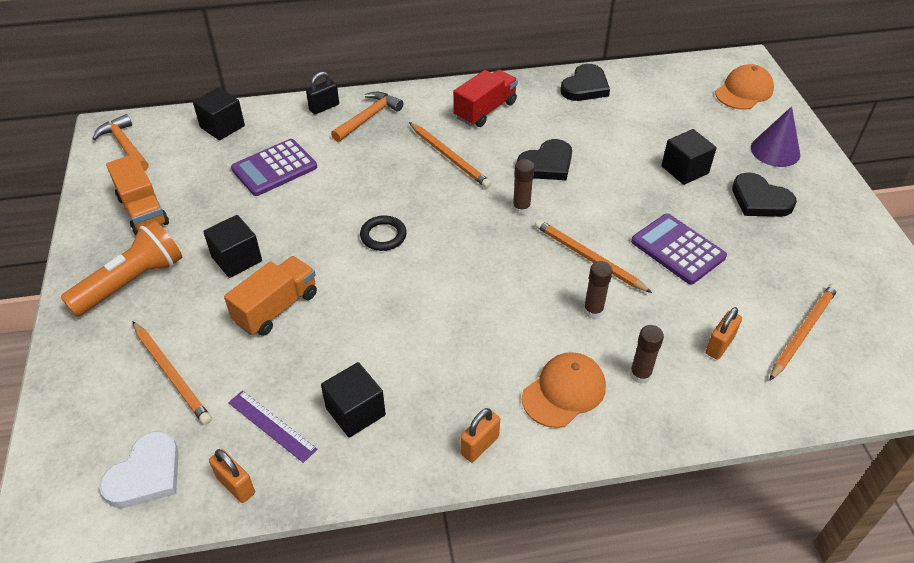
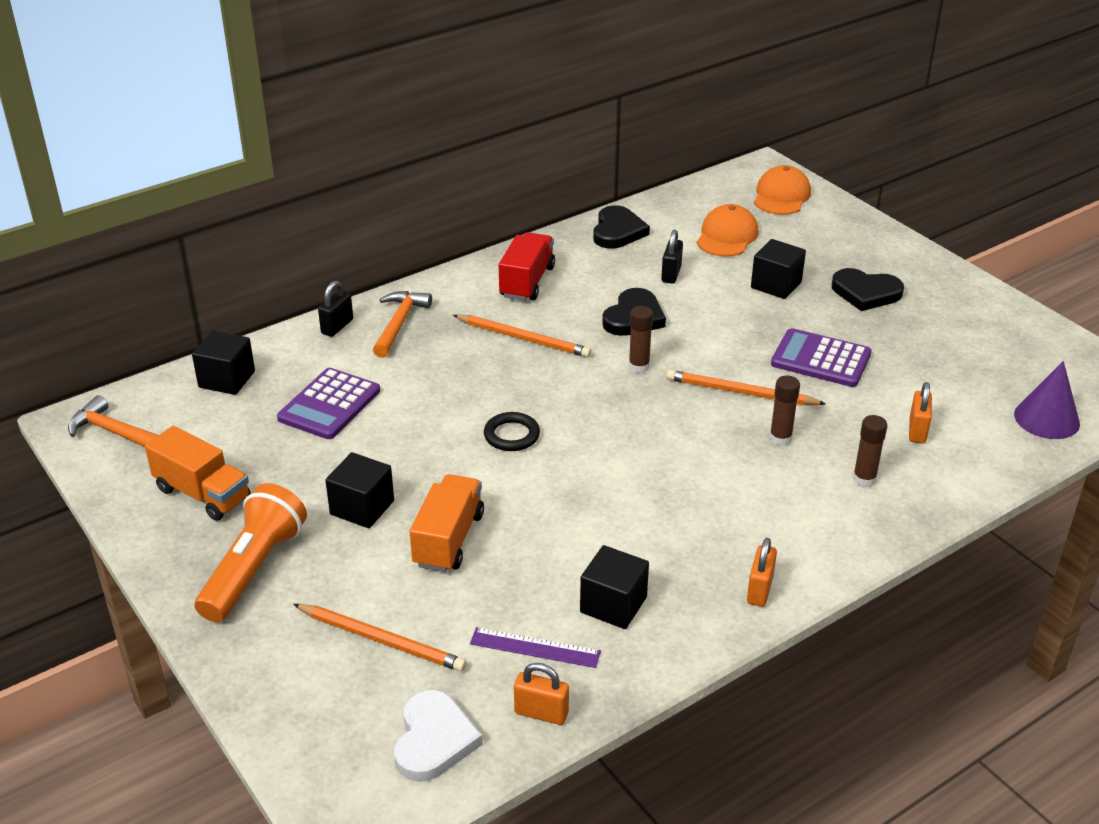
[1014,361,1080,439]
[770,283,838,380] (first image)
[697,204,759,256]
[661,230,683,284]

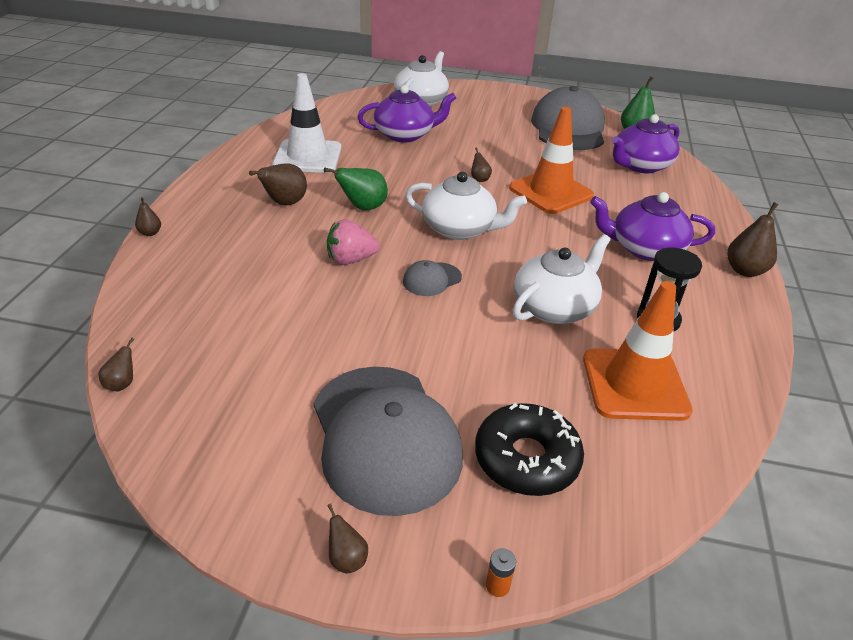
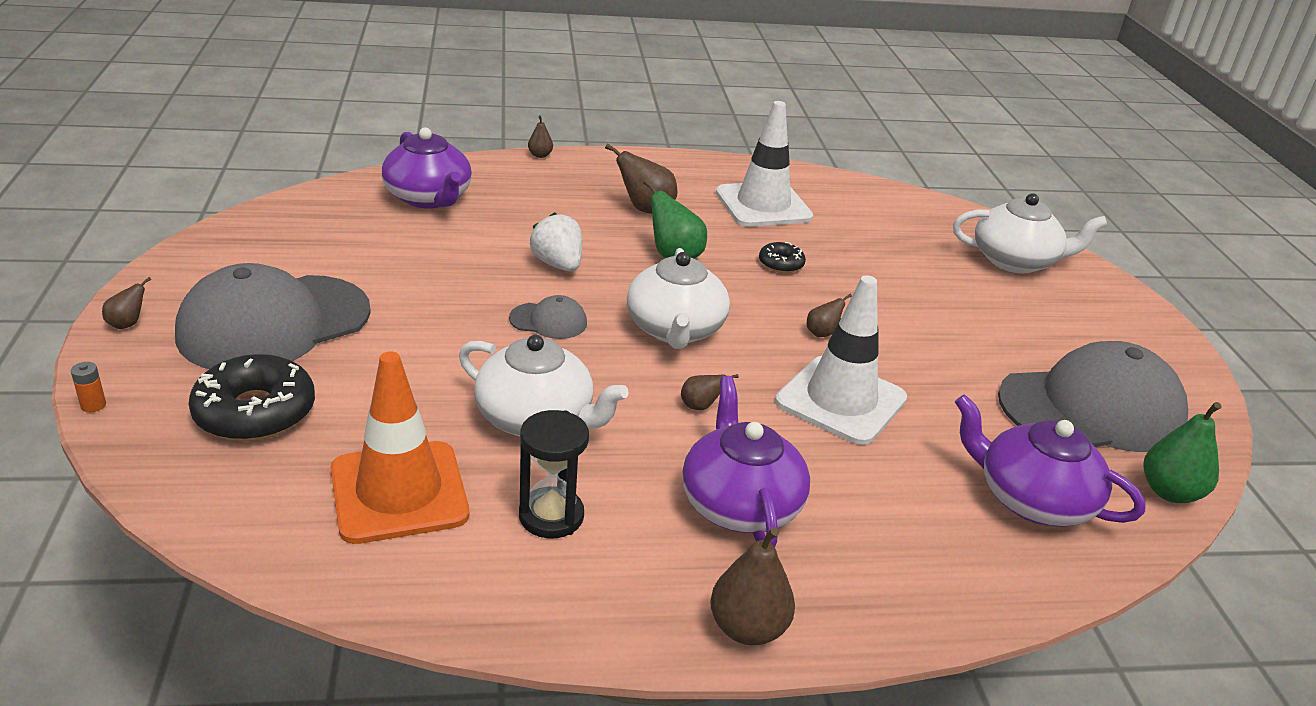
[382,128,472,209]
[775,275,907,445]
[530,212,582,272]
[509,295,587,339]
[681,374,738,410]
[759,242,806,273]

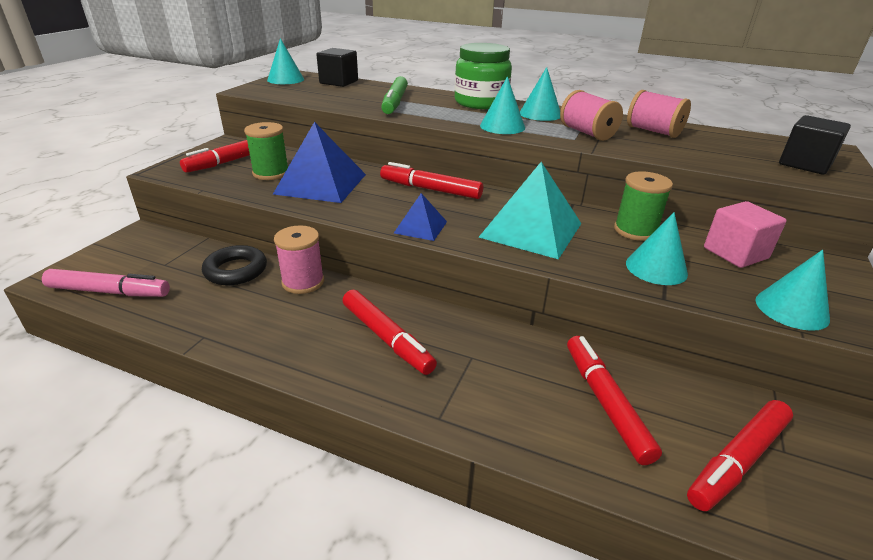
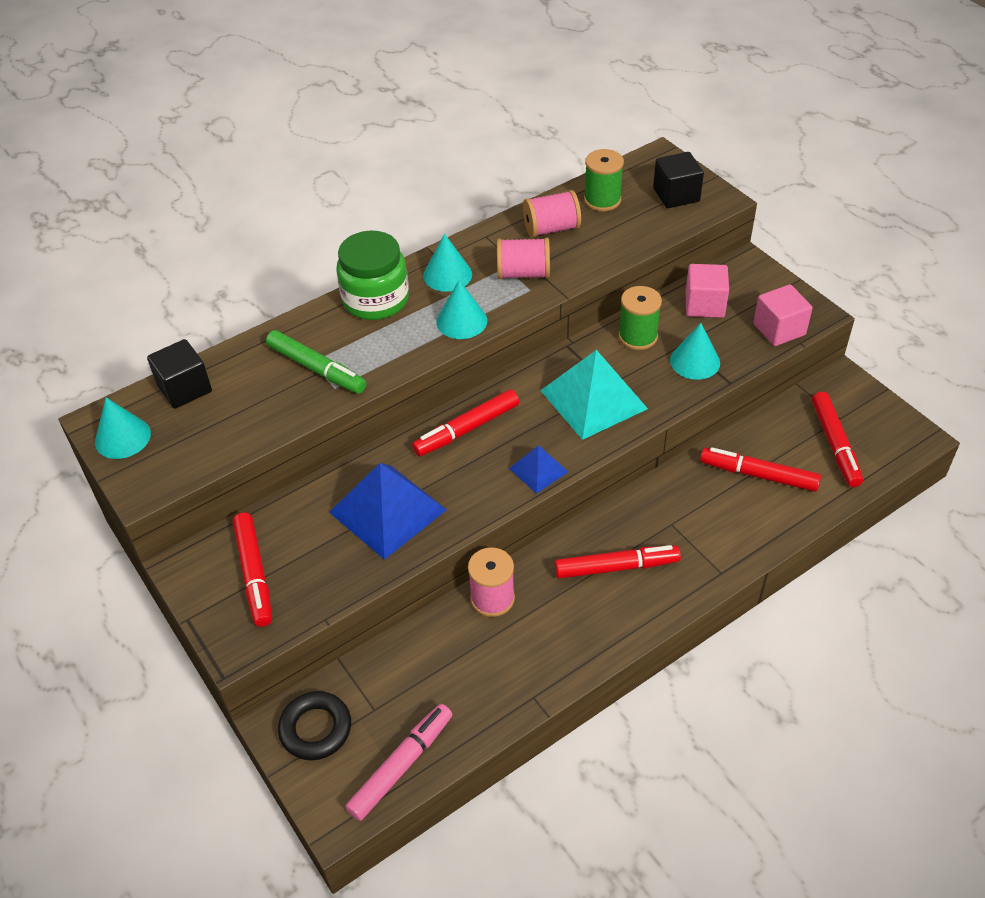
[584,149,624,211]
[278,691,351,760]
[753,284,813,346]

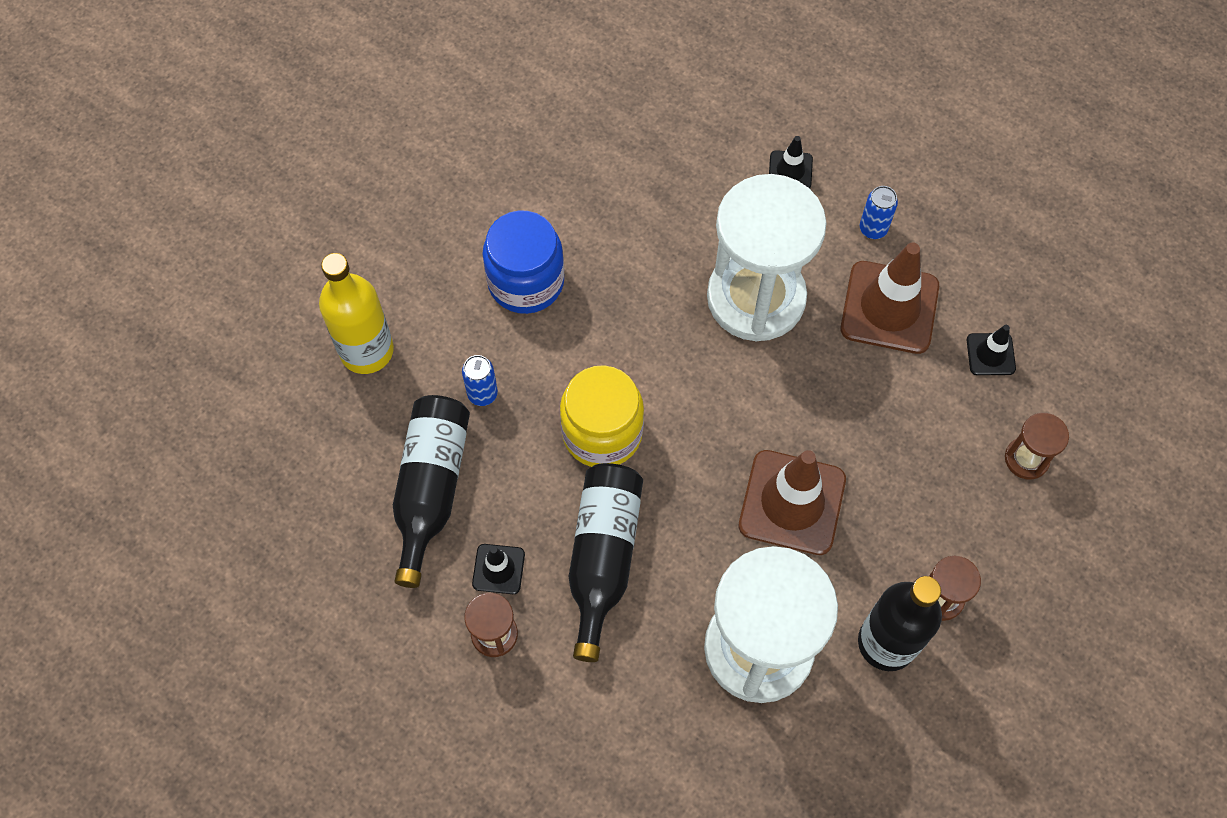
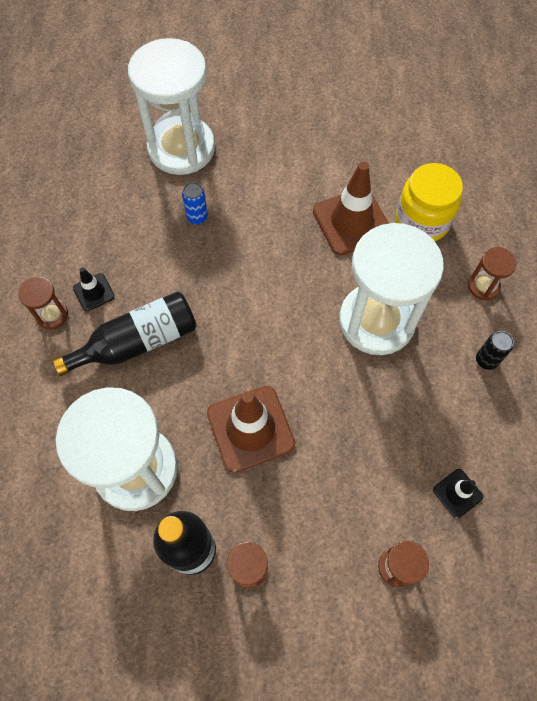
[468,247,517,300]
[476,331,514,370]
[483,210,564,314] (first image)
[313,162,389,255]
[128,38,215,175]
[396,163,463,241]
[393,395,470,588] (first image)

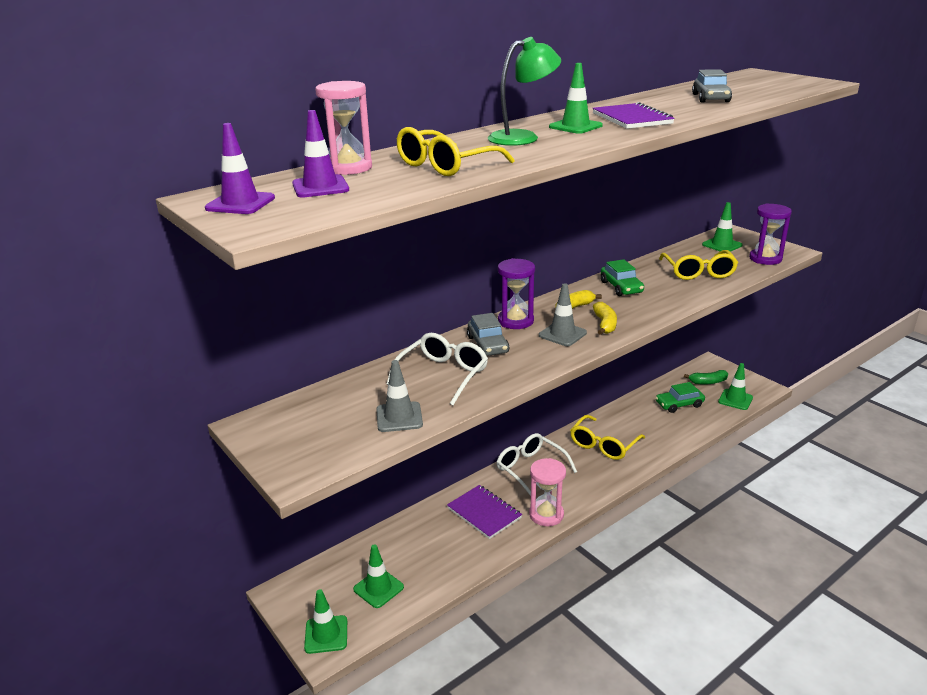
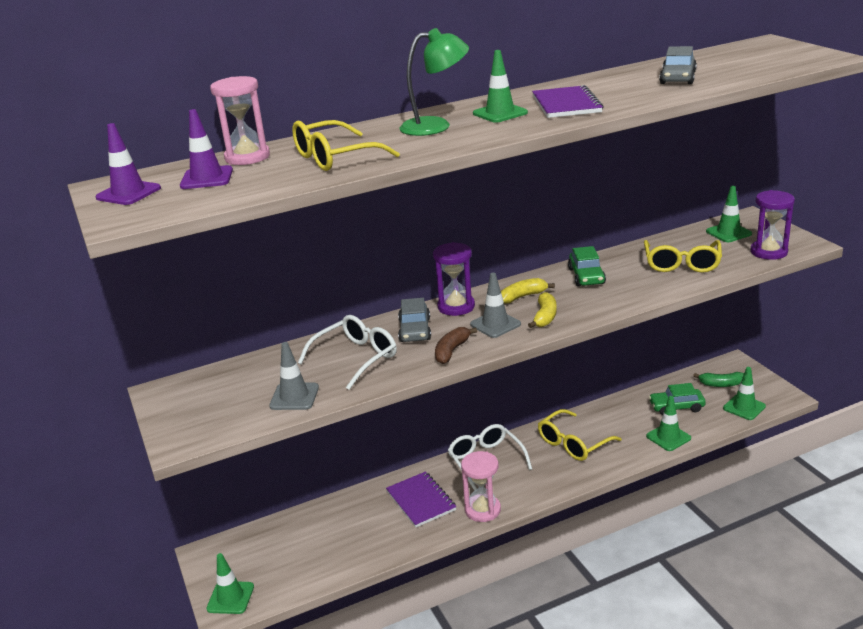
[646,396,691,451]
[435,327,477,364]

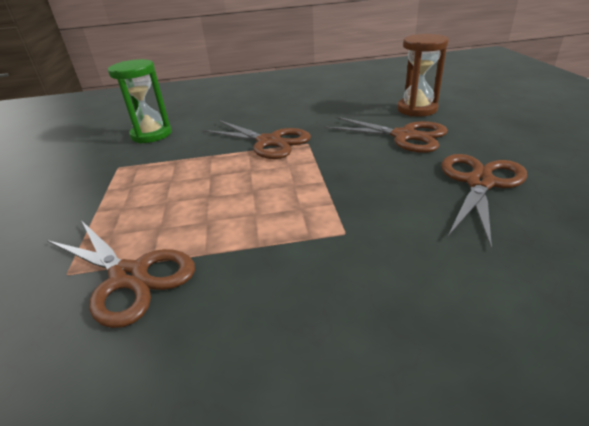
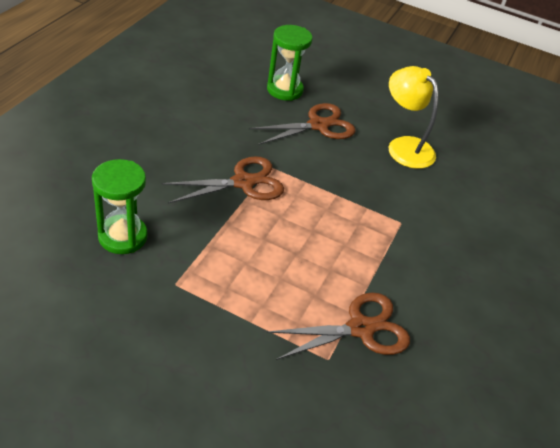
[267,25,313,101]
[388,66,438,169]

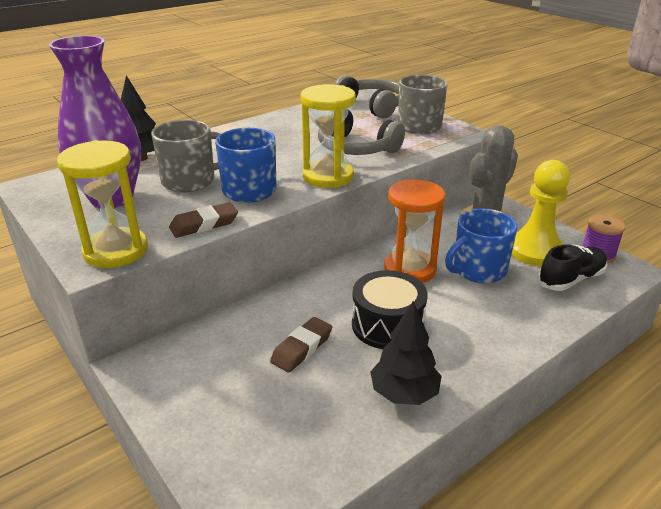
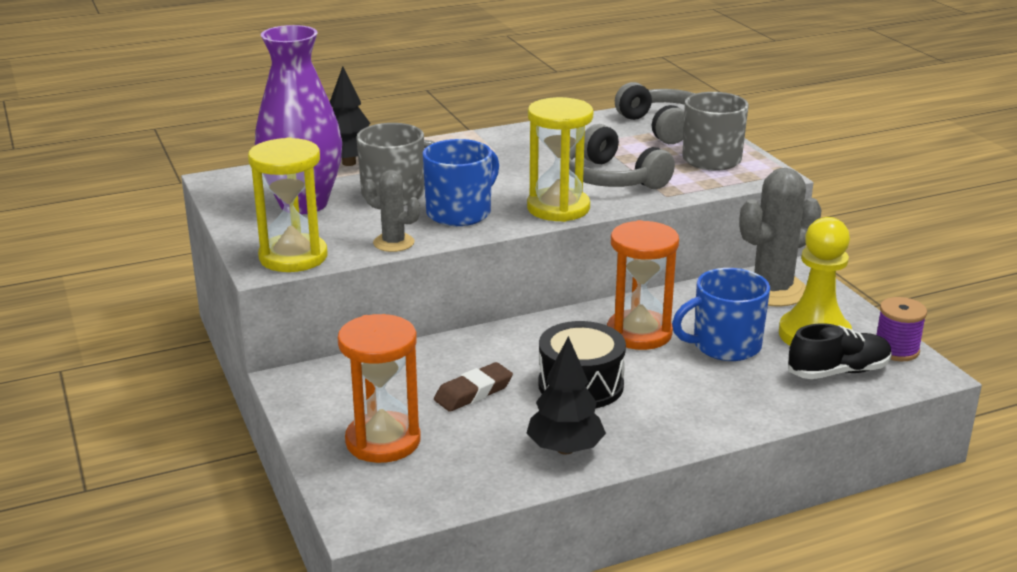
[363,170,420,252]
[338,314,421,463]

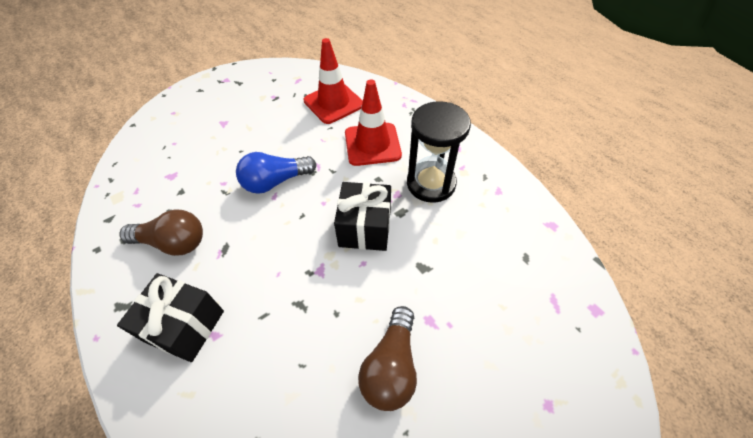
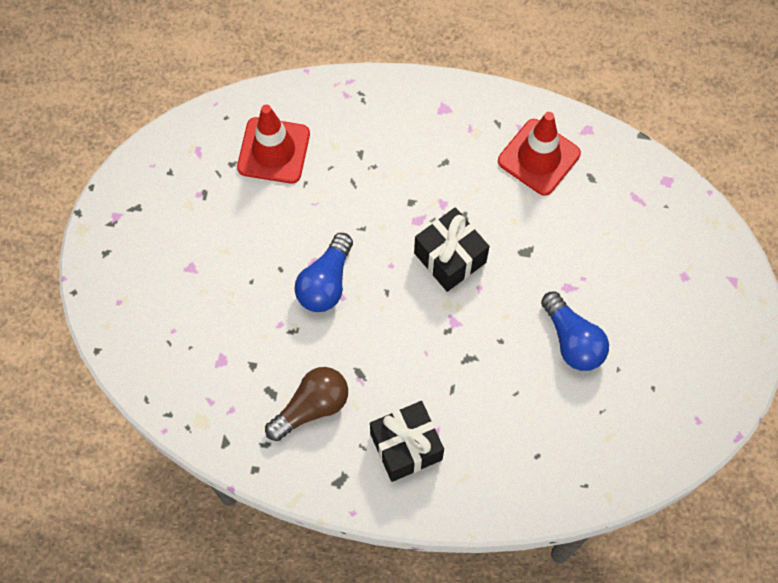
[498,112,581,196]
[407,101,471,203] (first image)
[541,291,609,371]

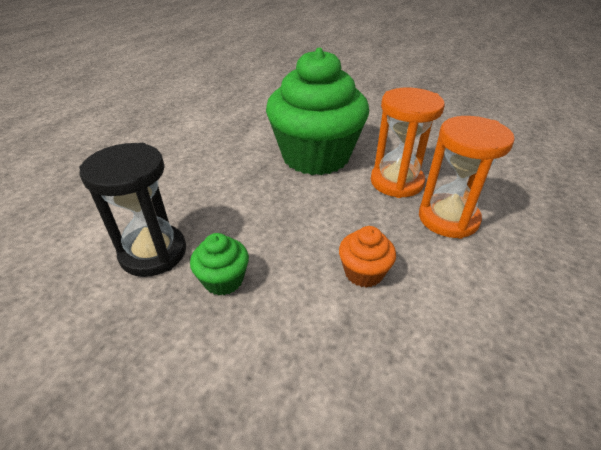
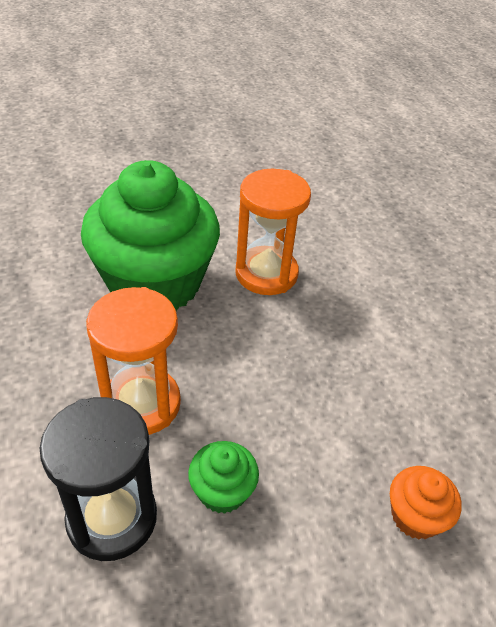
[86,287,181,435]
[390,466,462,540]

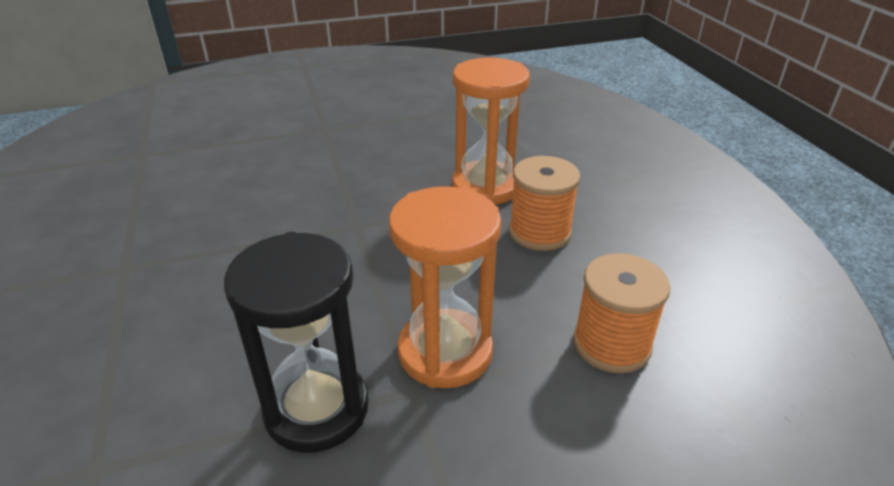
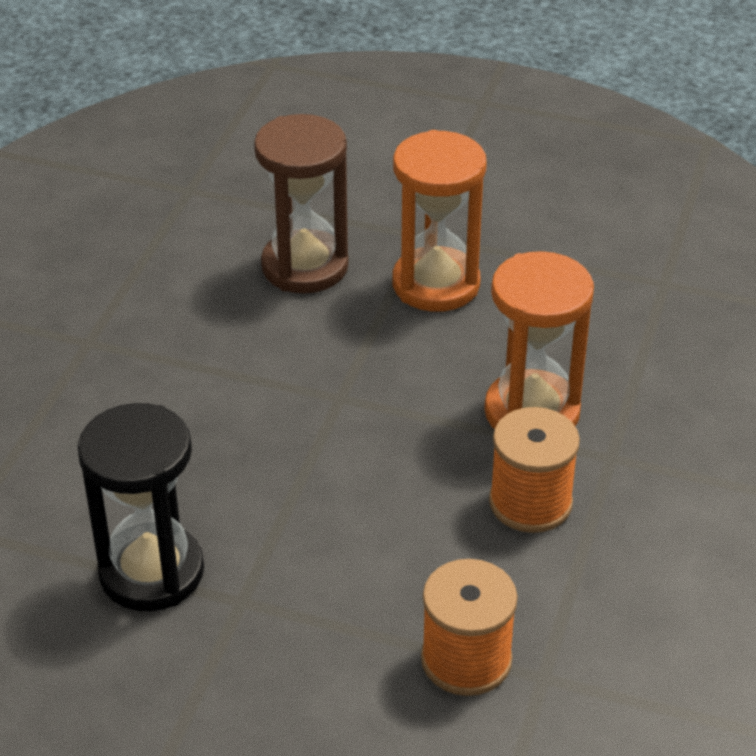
[392,130,487,312]
[254,114,349,293]

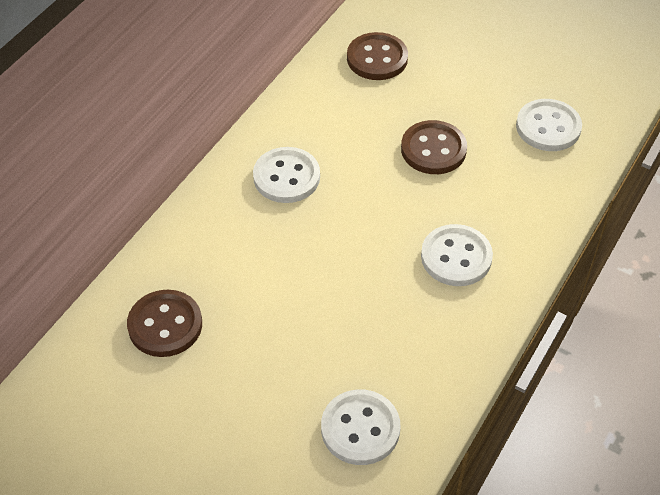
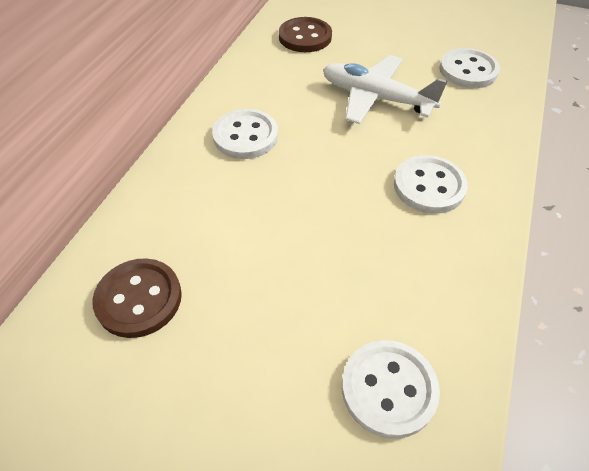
[323,55,447,124]

